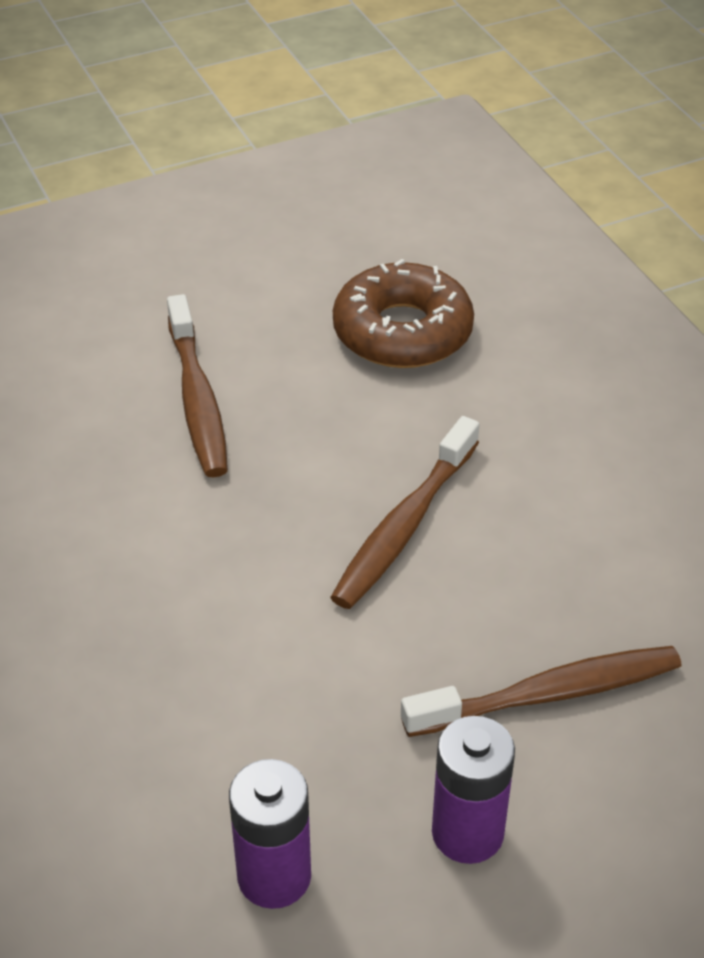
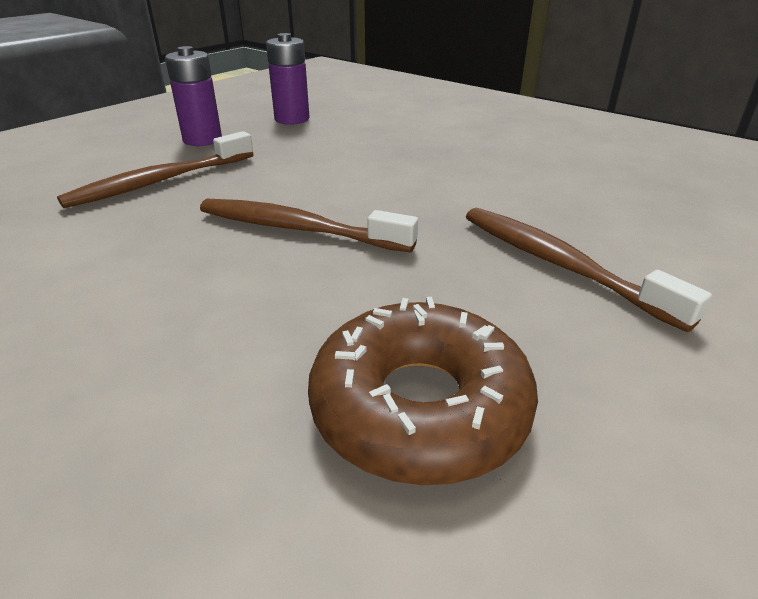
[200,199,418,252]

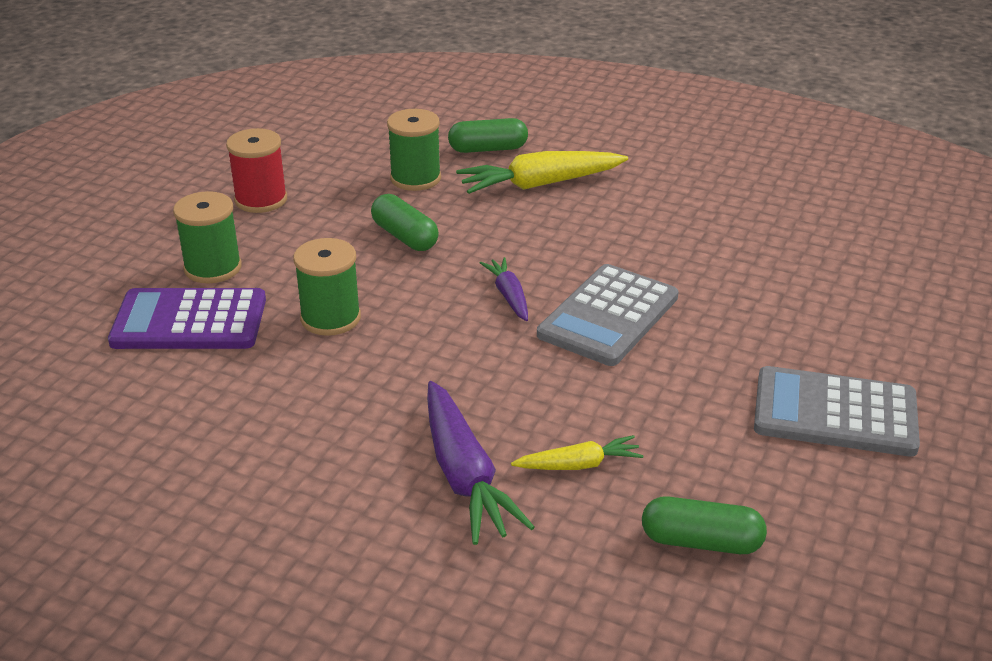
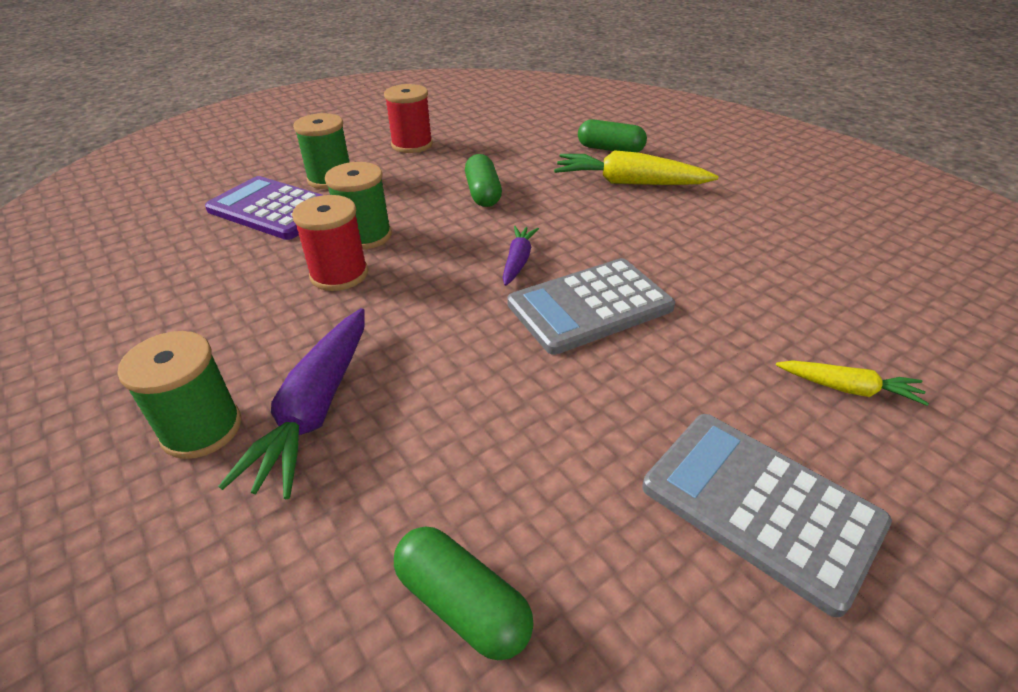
[117,331,241,459]
[776,360,929,406]
[292,195,368,291]

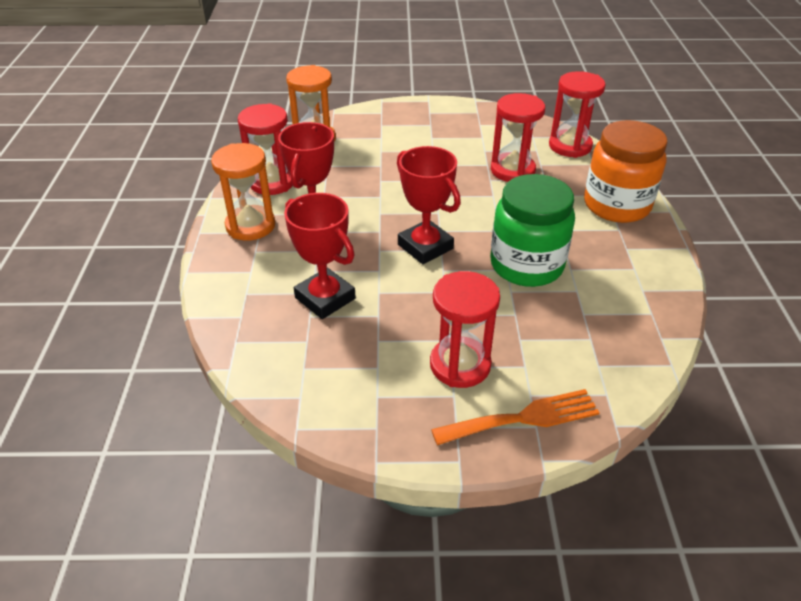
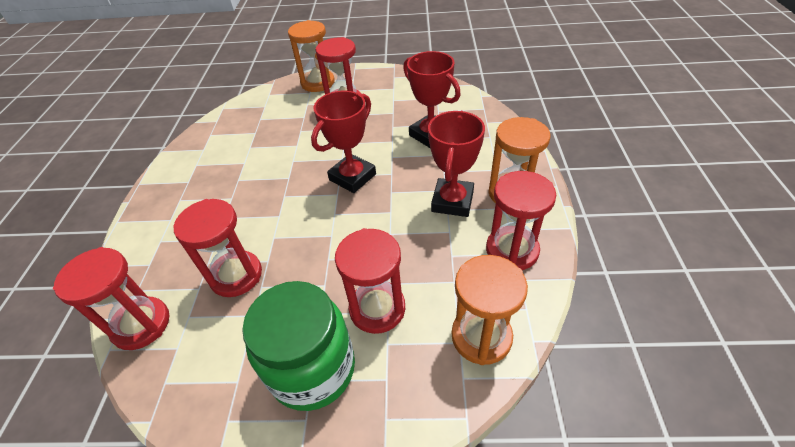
[584,120,667,223] (first image)
[311,91,376,193]
[242,281,355,411]
[288,20,335,92]
[335,228,405,334]

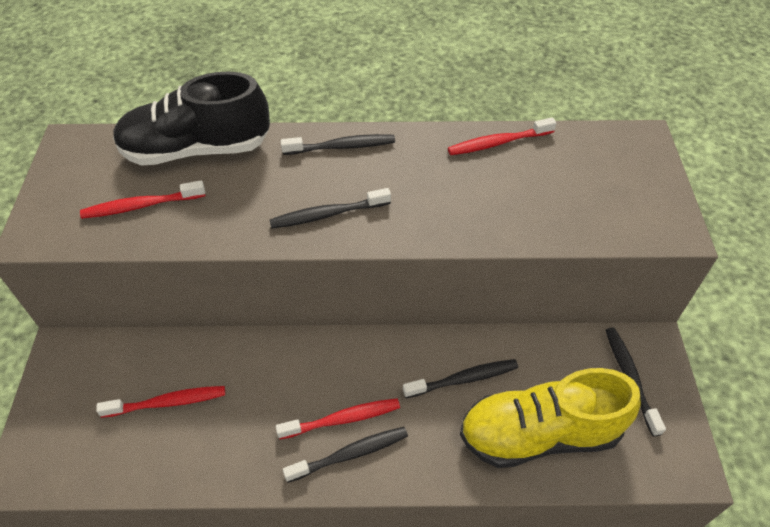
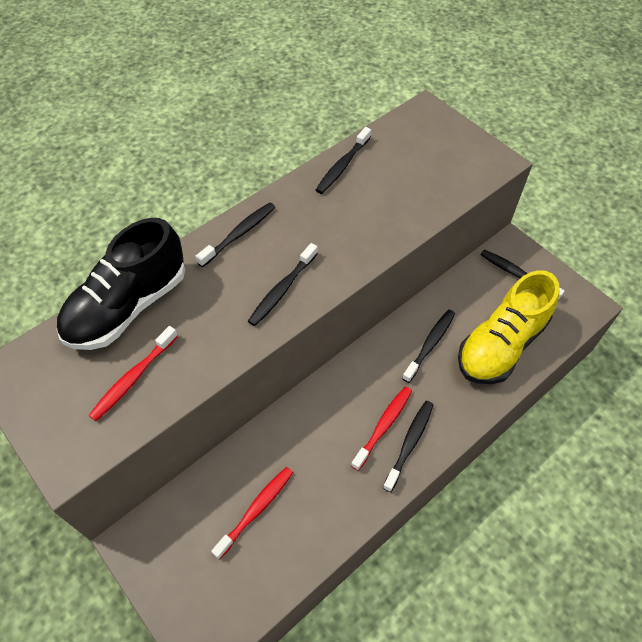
[316,127,371,194]

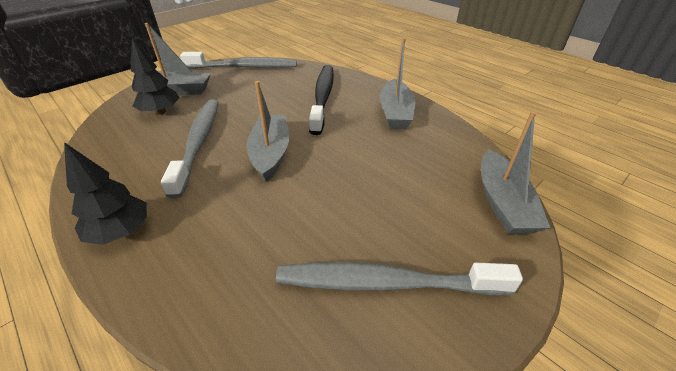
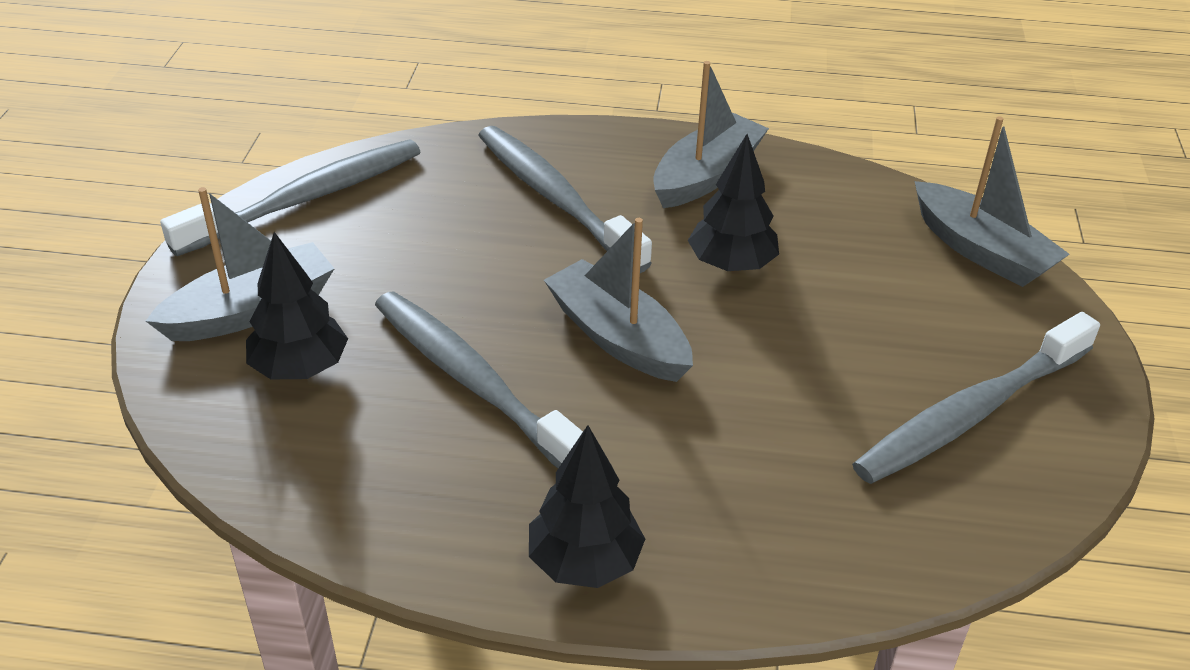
[653,61,769,208]
[478,126,652,273]
[688,134,779,272]

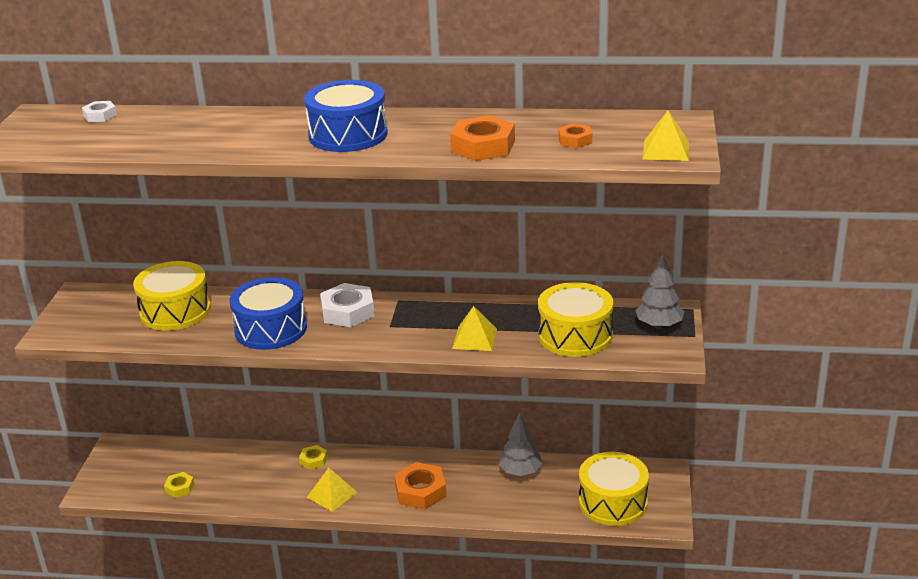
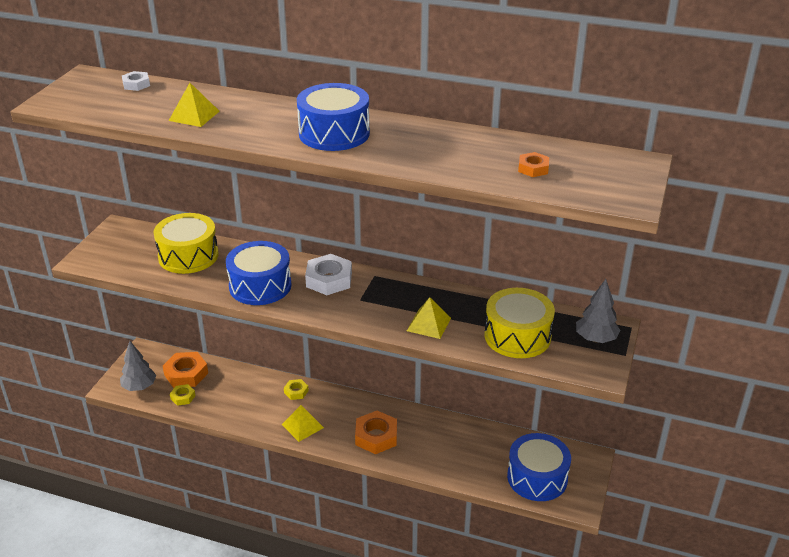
[169,83,219,127]
[163,352,208,388]
[120,341,156,391]
[507,433,571,501]

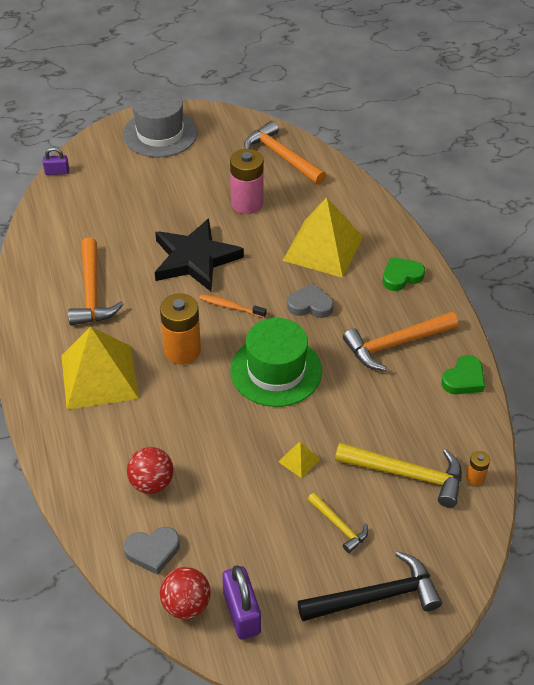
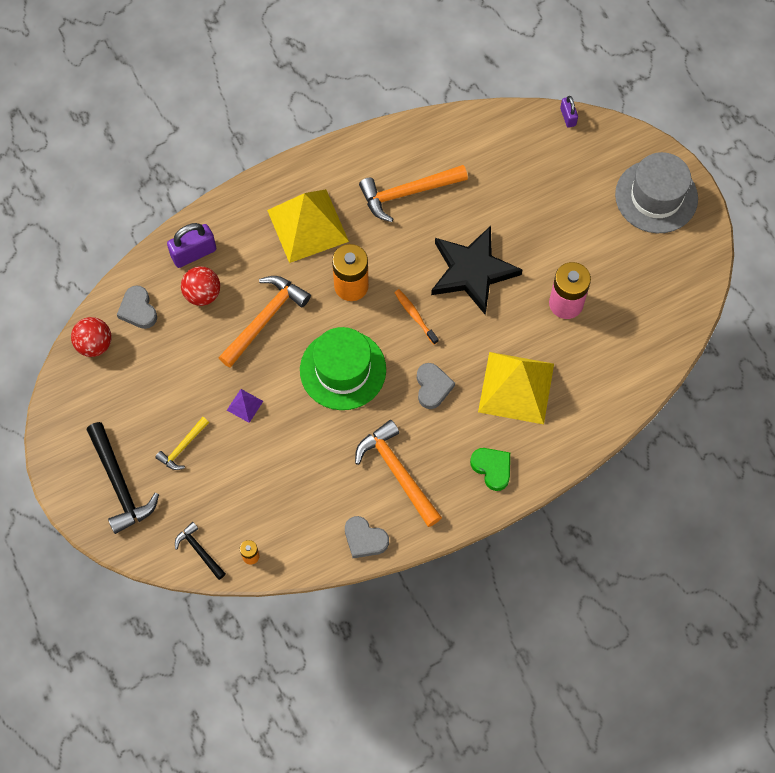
[218,276,311,368]
[394,289,439,345]
[345,516,389,558]
[227,389,263,423]
[335,443,462,508] (first image)
[167,223,217,268]
[175,522,226,580]

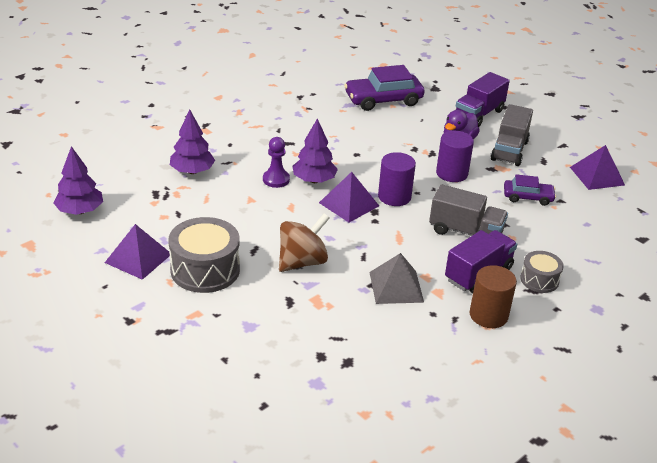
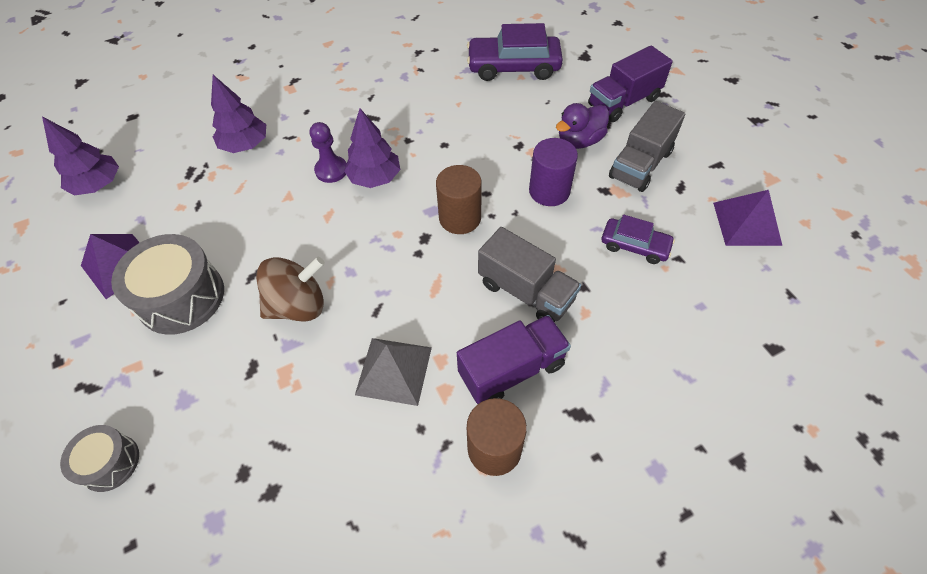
[436,165,482,234]
[319,172,379,222] (first image)
[60,425,139,492]

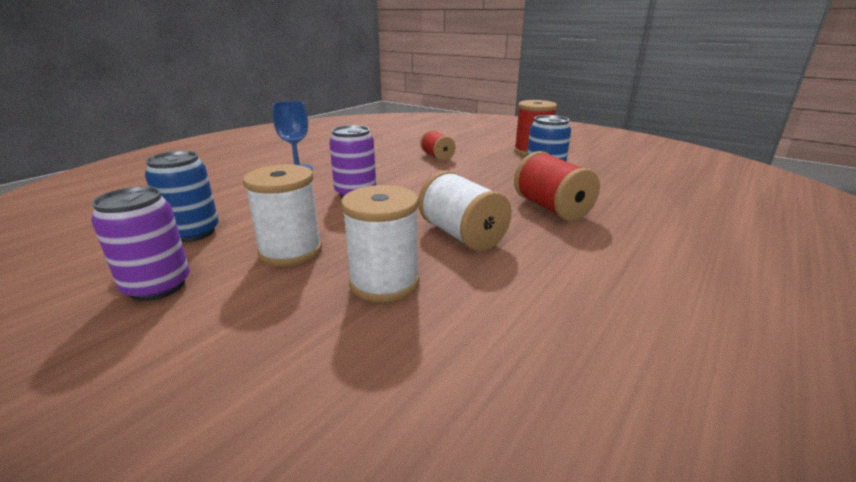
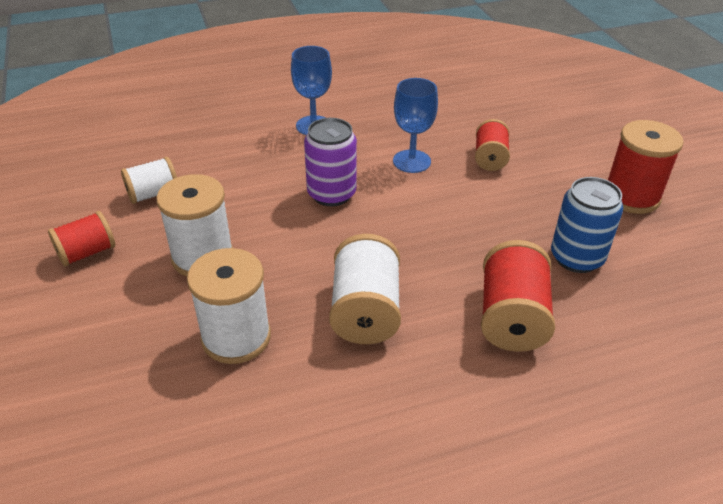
[121,157,177,204]
[48,211,115,267]
[393,78,438,173]

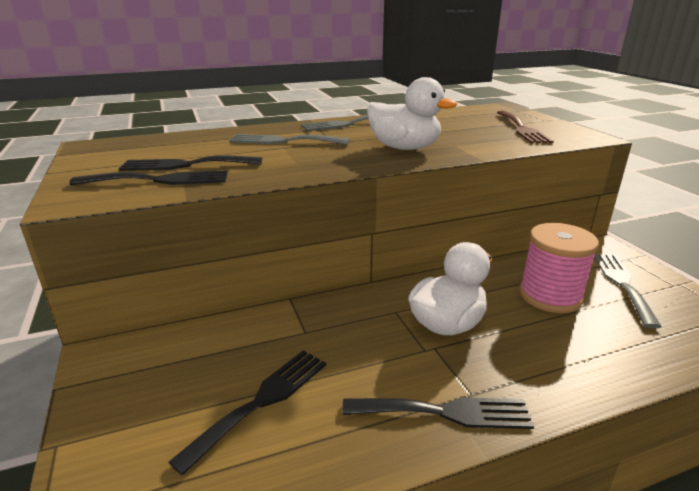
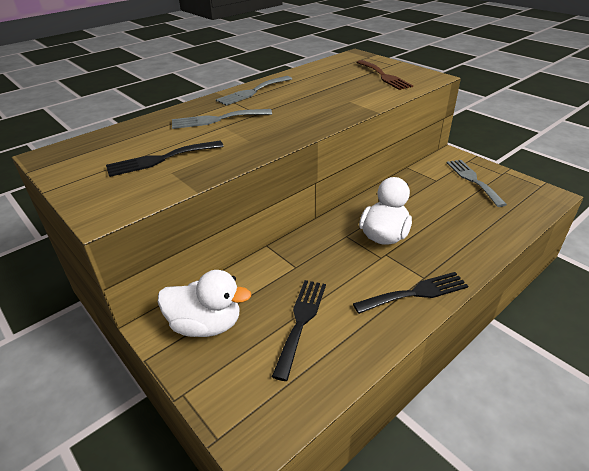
[158,270,251,337]
[69,170,228,185] (first image)
[519,223,599,313] (first image)

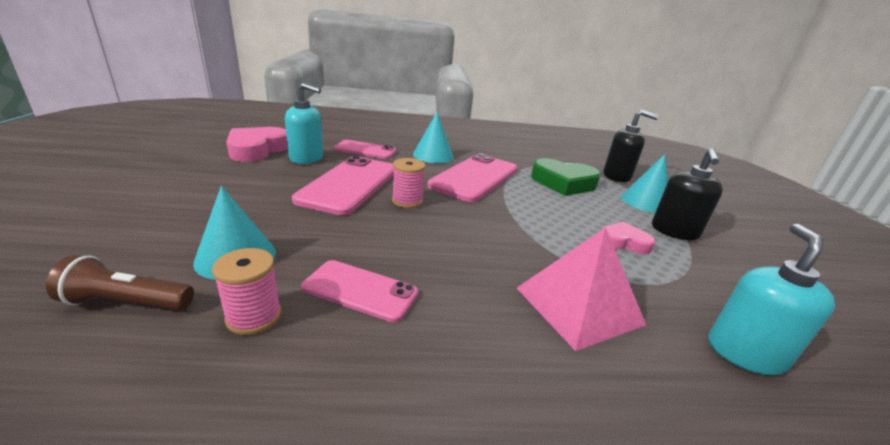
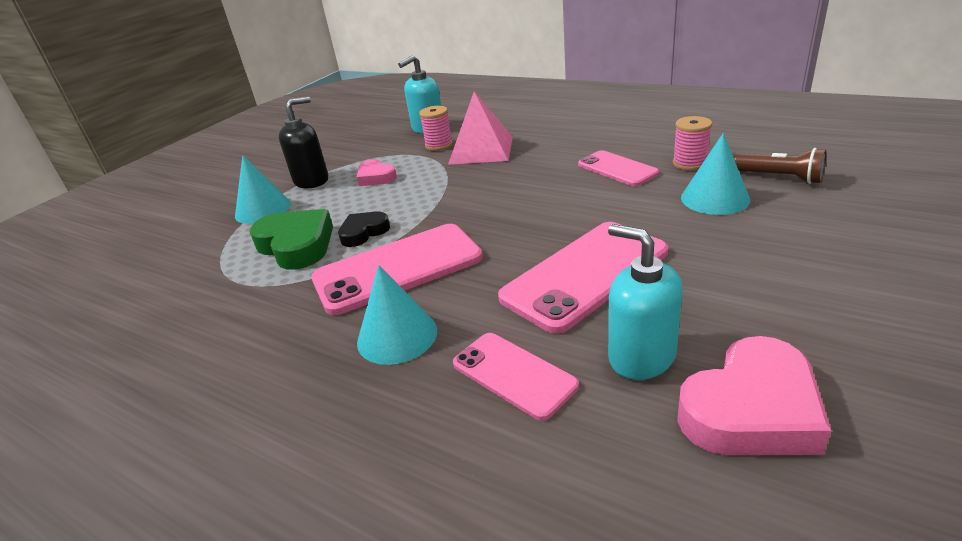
[603,110,659,182] (first image)
[419,106,453,151]
[338,211,390,247]

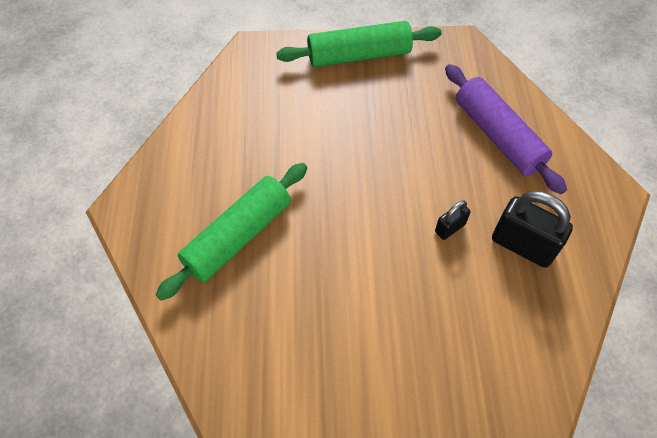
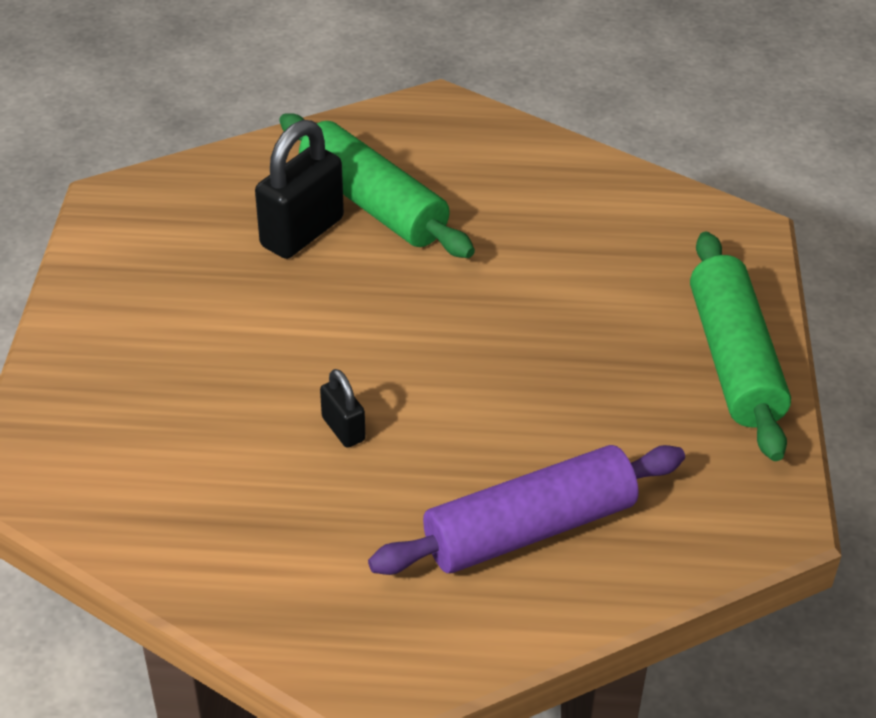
[255,120,344,259]

